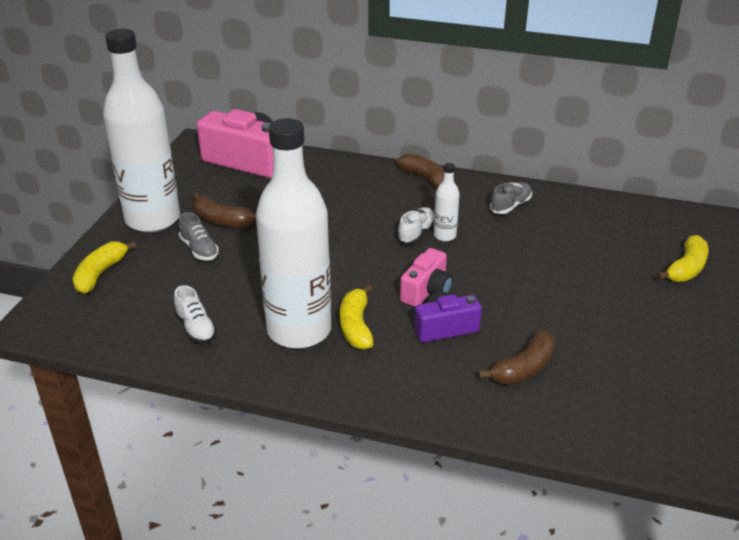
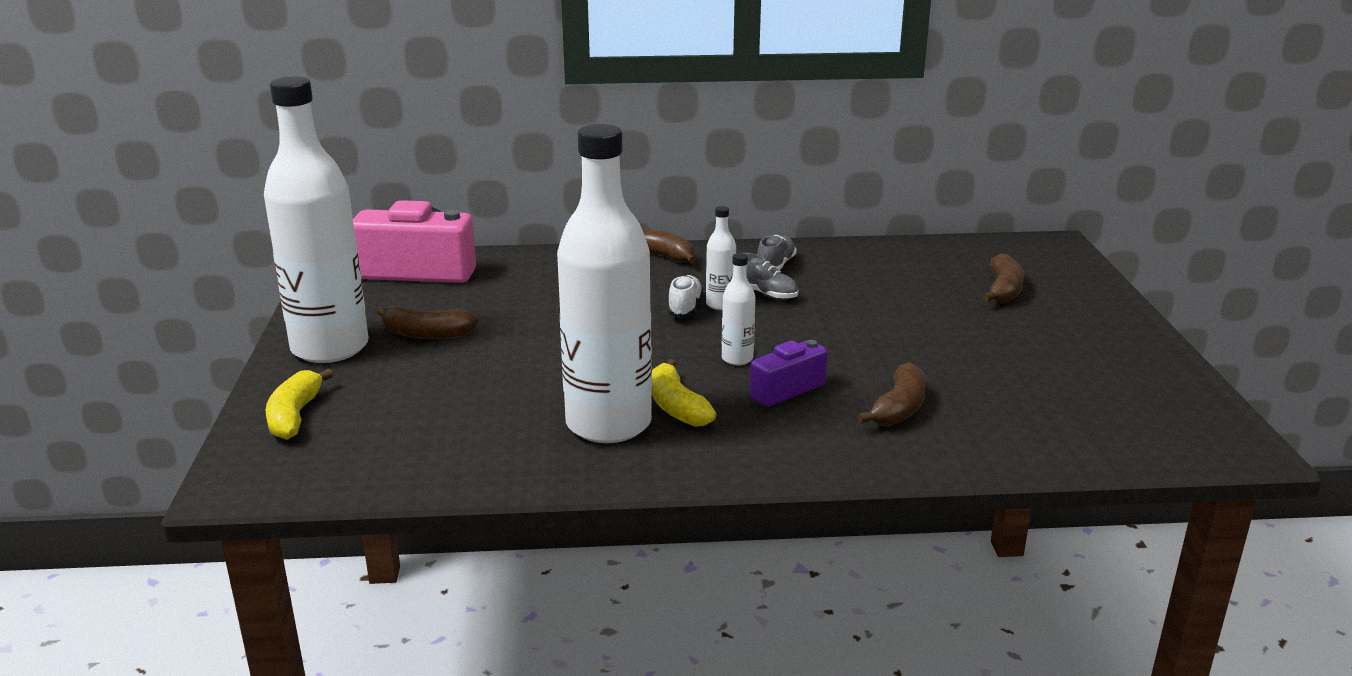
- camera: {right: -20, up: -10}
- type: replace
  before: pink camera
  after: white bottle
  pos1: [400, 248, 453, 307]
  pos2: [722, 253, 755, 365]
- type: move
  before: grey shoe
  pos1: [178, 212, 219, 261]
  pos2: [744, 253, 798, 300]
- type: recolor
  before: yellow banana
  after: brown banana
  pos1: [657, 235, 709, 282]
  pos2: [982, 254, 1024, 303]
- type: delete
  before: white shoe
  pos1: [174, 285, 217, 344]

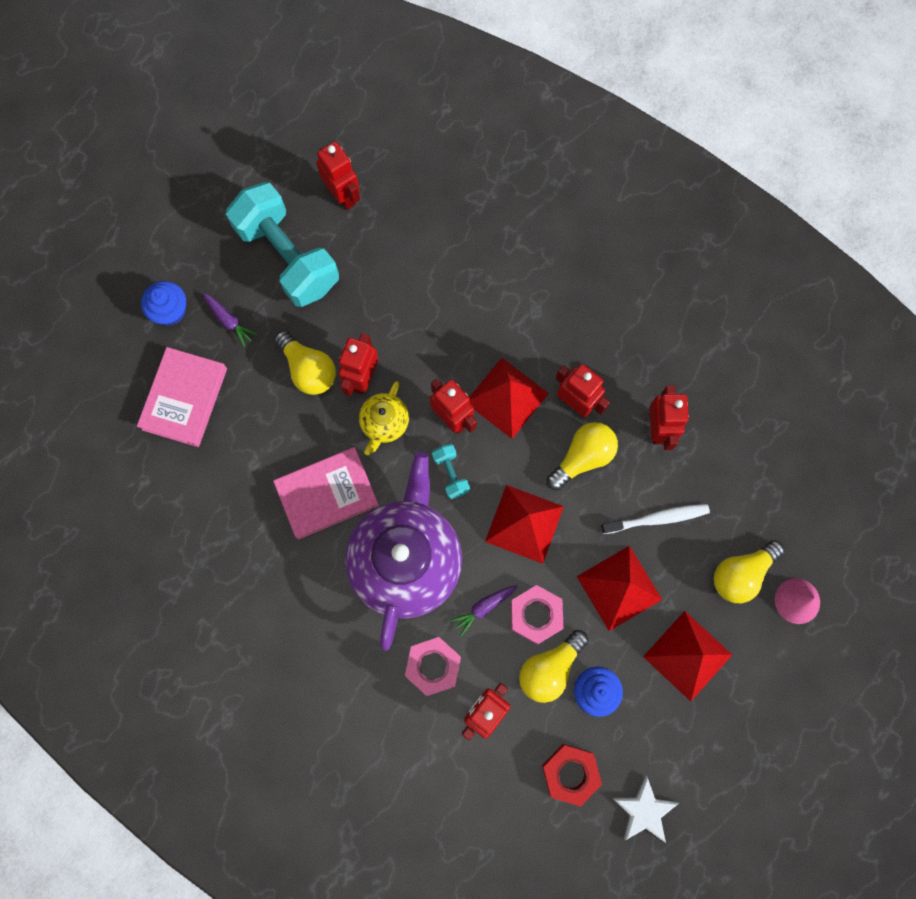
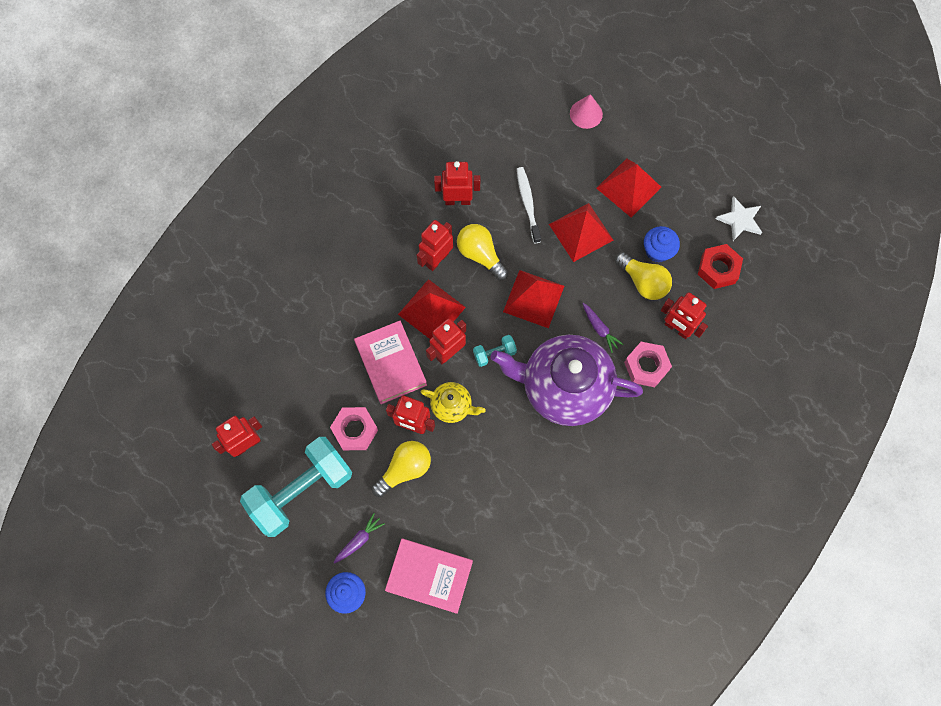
- camera: {right: -90, up: -5}
- type: move
  before: pink nut
  pos1: [511, 585, 564, 645]
  pos2: [330, 407, 378, 450]
- type: move
  before: pink book
  pos1: [273, 447, 379, 540]
  pos2: [354, 321, 427, 404]
- type: delete
  before: yellow light bulb
  pos1: [714, 540, 785, 603]

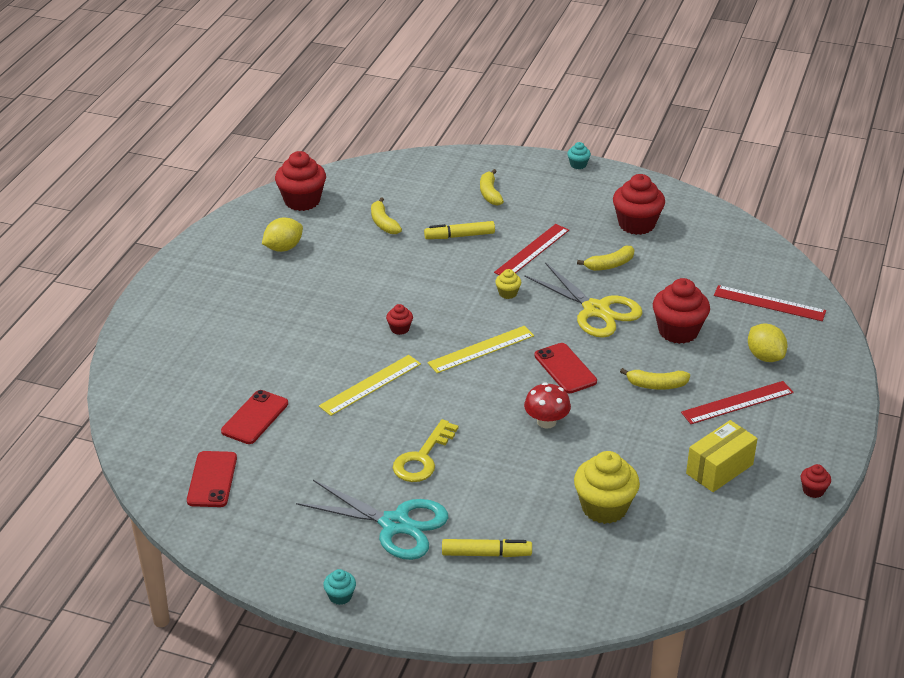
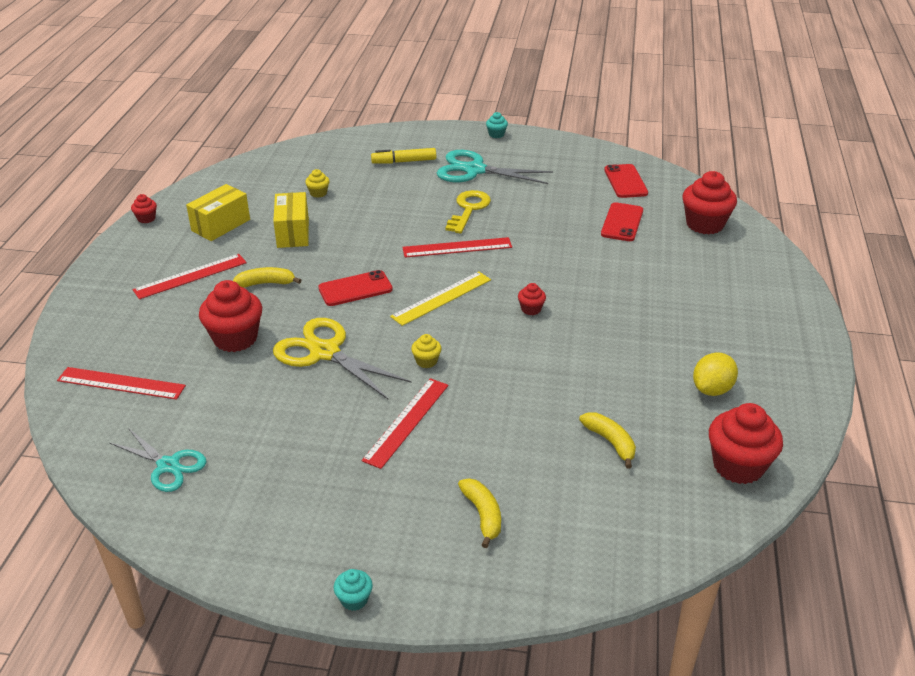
- camera: {right: 170, up: 0}
- type: insert
  after: turquoise scissors
  pos2: [110, 428, 207, 492]
- type: insert
  after: yellow box
  pos2: [273, 192, 309, 248]
- type: resize
  before: yellow cupcake
  pos1: [574, 451, 640, 524]
  pos2: [305, 169, 330, 198]
  scale: 0.47
- type: rotate
  before: red phone
  pos1: [534, 343, 597, 393]
  pos2: [318, 270, 393, 306]
  turn: -75
- type: insert
  after: red ruler
  pos2: [402, 237, 512, 258]
- type: move
  before: red cupcake
  pos1: [613, 174, 665, 235]
  pos2: [682, 171, 737, 234]
- type: delete
  before: yellow ruler
  pos1: [319, 355, 421, 416]
- type: delete
  before: yellow marker
  pos1: [424, 221, 495, 239]
- type: delete
  before: red mushroom
  pos1: [524, 382, 571, 429]
- type: delete
  before: yellow banana
  pos1: [577, 246, 635, 271]
- type: delete
  before: yellow lemon
  pos1: [748, 324, 787, 362]

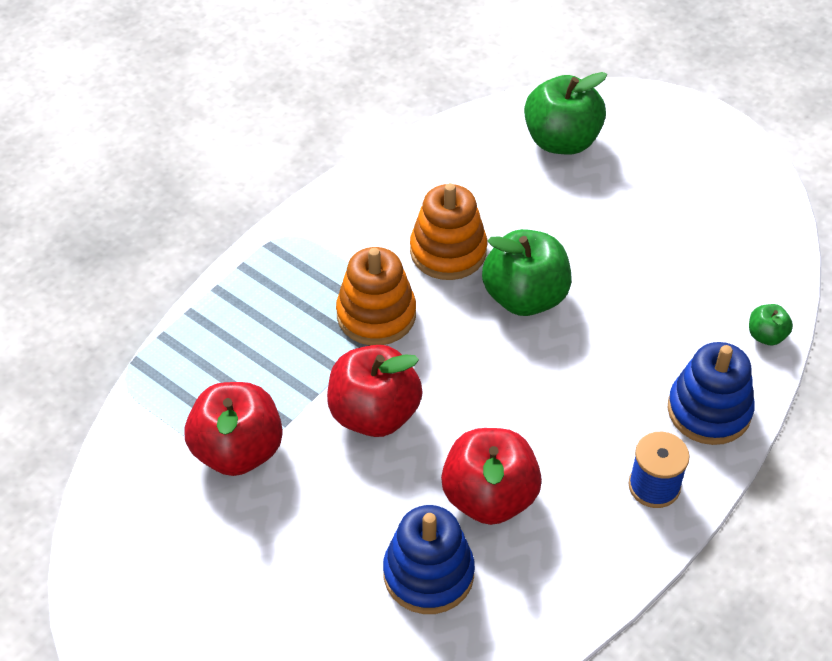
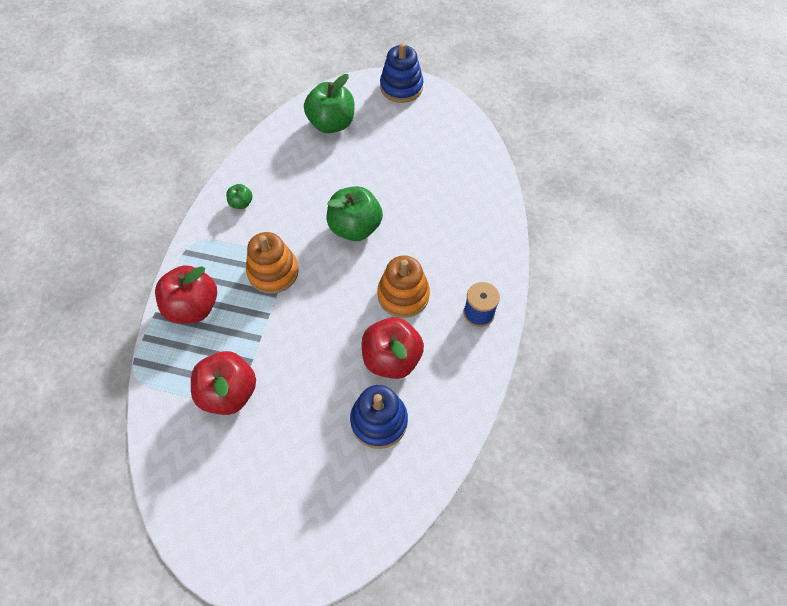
- camera: {right: -25, up: 10}
- type: move
  before: red apple
  pos1: [327, 345, 422, 437]
  pos2: [155, 265, 217, 324]
- type: move
  before: green apple
  pos1: [749, 304, 793, 346]
  pos2: [226, 184, 252, 209]
- type: move
  before: orange stacking toy
  pos1: [410, 183, 487, 280]
  pos2: [377, 256, 430, 318]
- type: move
  before: blue stacking toy
  pos1: [668, 342, 755, 445]
  pos2: [380, 43, 424, 103]

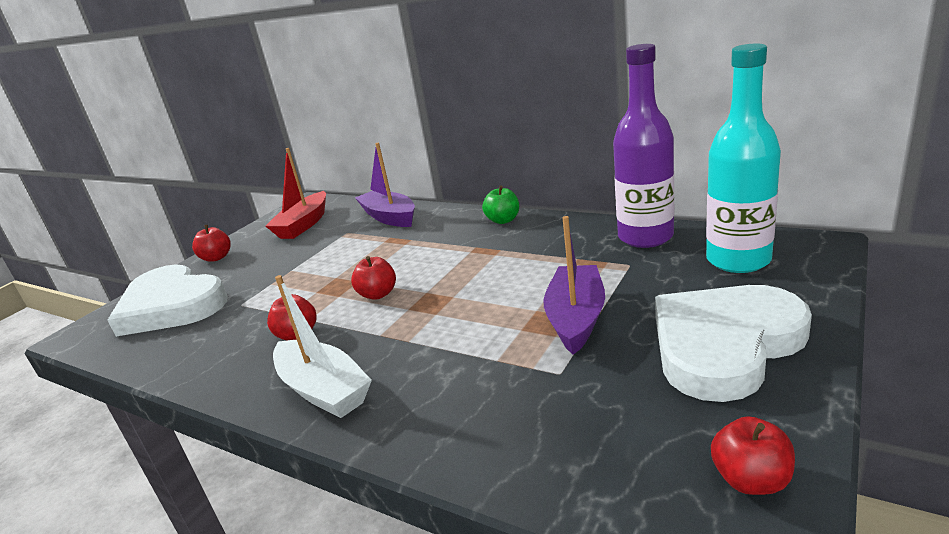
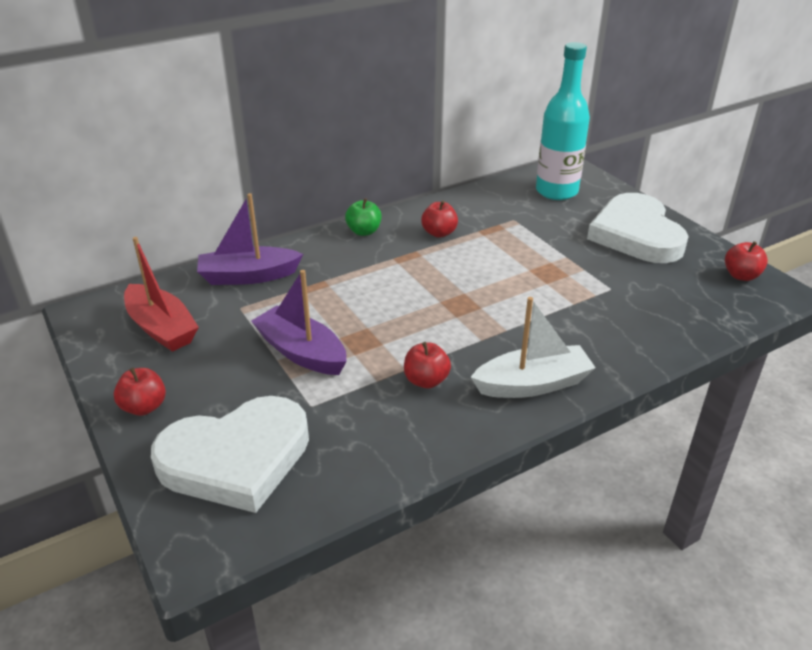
- camera: {right: -65, up: 10}
- type: move
  before: purple boat
  pos1: [543, 216, 605, 355]
  pos2: [251, 270, 347, 375]
- type: move
  before: red apple
  pos1: [351, 256, 396, 300]
  pos2: [421, 201, 458, 238]
- type: delete
  before: purple bottle
  pos1: [613, 44, 674, 248]

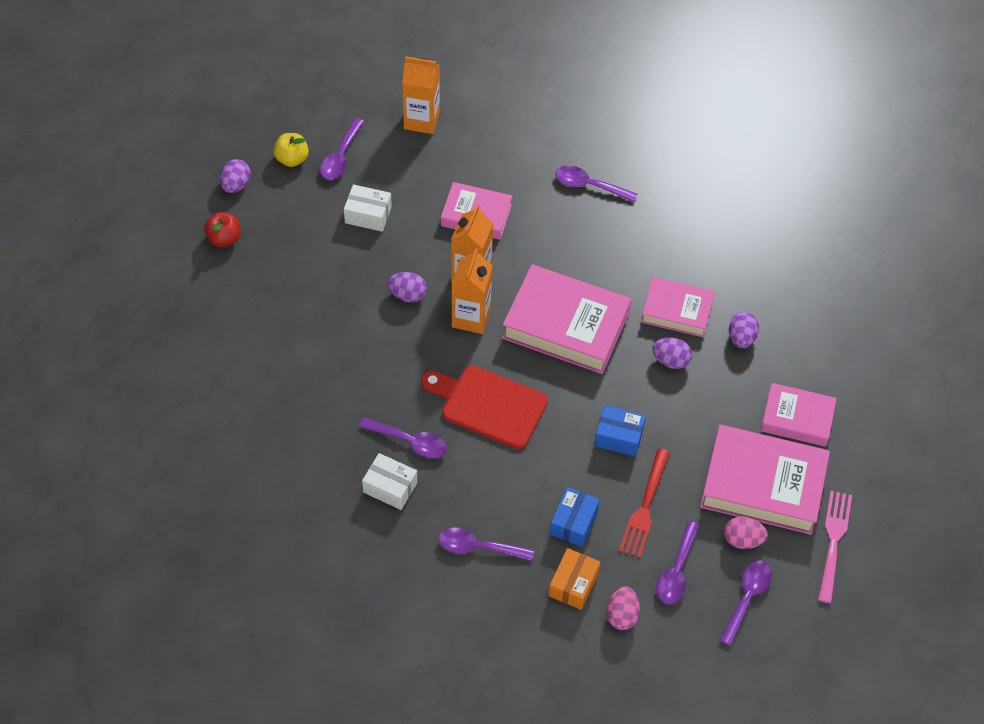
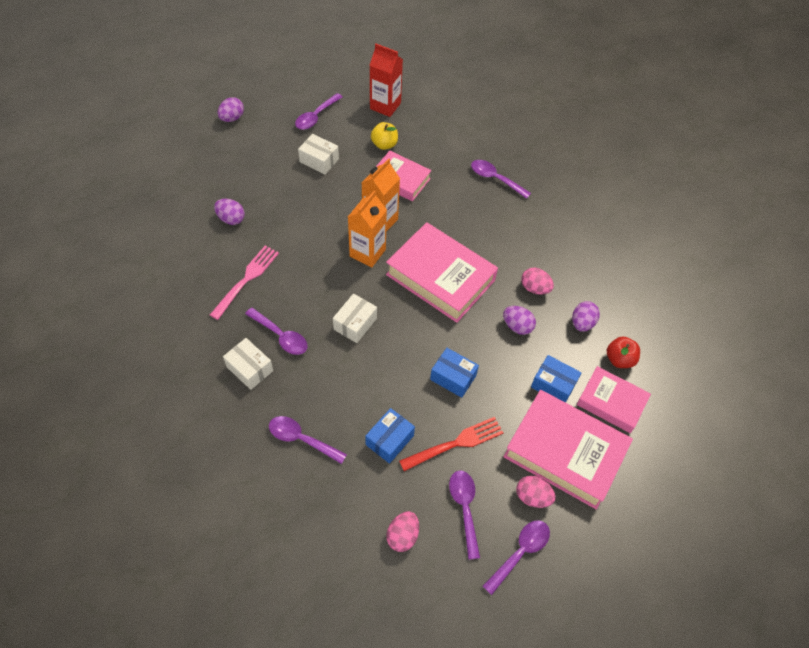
- camera: {right: 15, up: 0}
- type: move
  before: pink fork
  pos1: [818, 491, 852, 603]
  pos2: [210, 246, 279, 320]
- type: move
  before: purple egg
  pos1: [387, 272, 427, 302]
  pos2: [214, 199, 245, 225]
- type: replace
  before: red cutting board
  after: white box
  pos1: [421, 365, 548, 449]
  pos2: [333, 294, 377, 343]
- type: recolor
  before: orange carton
  after: red carton
  pos1: [402, 56, 440, 134]
  pos2: [370, 44, 403, 117]
- type: move
  before: yellow apple
  pos1: [273, 133, 309, 167]
  pos2: [371, 122, 398, 150]
- type: rotate
  before: red fork
  pos1: [619, 449, 670, 558]
  pos2: [399, 417, 503, 471]
  turn: -150
- type: rotate
  before: purple spoon
  pos1: [656, 521, 700, 604]
  pos2: [449, 470, 480, 560]
  turn: 135
- type: replace
  before: pink book
  after: pink egg
  pos1: [641, 277, 715, 337]
  pos2: [521, 268, 554, 295]
- type: insert
  after: blue box
  pos2: [531, 355, 581, 403]
- type: move
  before: red apple
  pos1: [204, 212, 240, 247]
  pos2: [607, 337, 640, 368]
- type: delete
  before: orange box
  pos1: [549, 548, 600, 610]

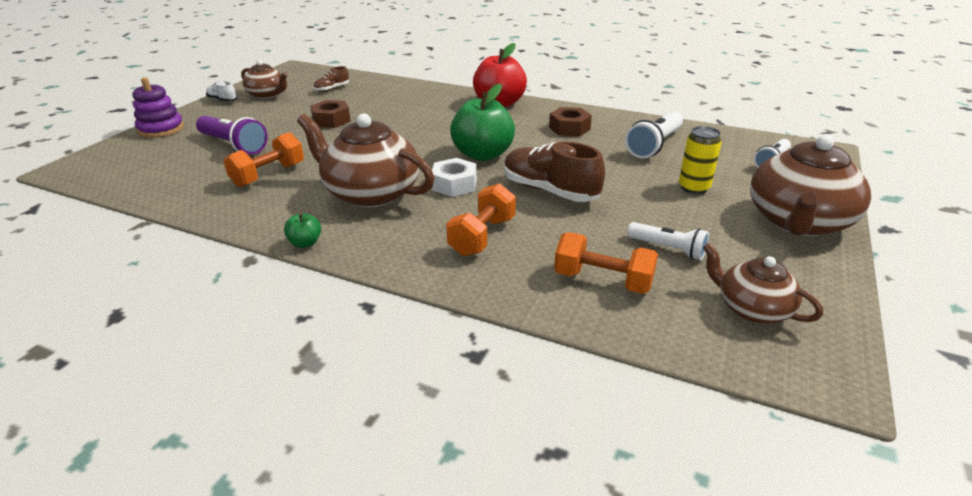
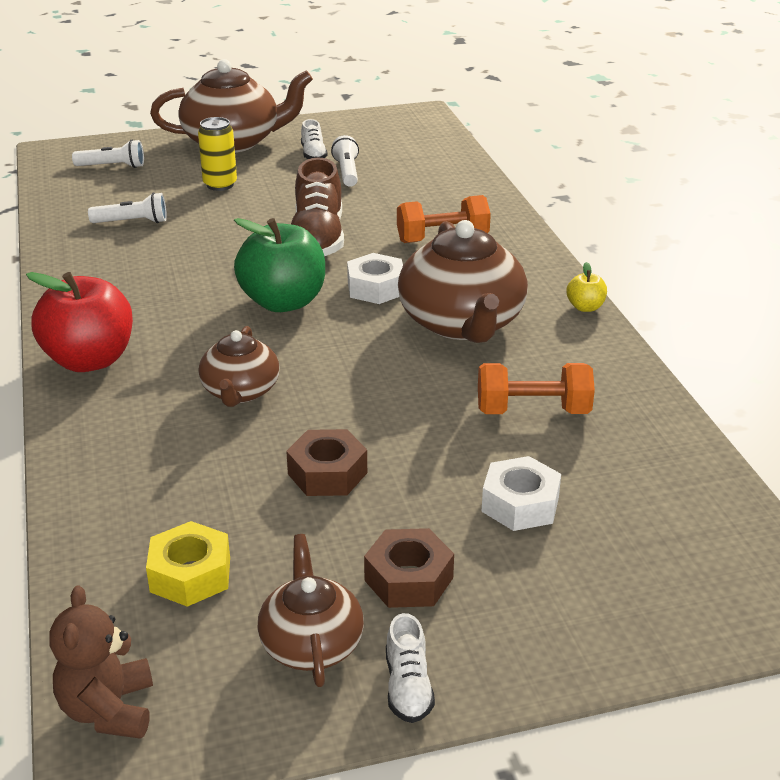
- camera: {right: -130, up: 0}
- type: insert
  after: brown teddy bear
  pos2: [49, 585, 153, 739]
- type: resize
  before: white flashlight
  pos1: [625, 111, 683, 158]
  pos2: [88, 192, 167, 223]
  scale: 0.64
- type: replace
  before: brown shoe
  after: yellow nut
  pos1: [314, 66, 349, 92]
  pos2: [146, 521, 230, 607]
- type: move
  before: brown teapot
  pos1: [703, 243, 823, 324]
  pos2: [198, 326, 280, 407]
- type: insert
  after: white shoe
  pos2: [301, 119, 328, 159]
- type: move
  before: brown nut
  pos1: [549, 107, 592, 136]
  pos2: [364, 528, 454, 608]
- type: replace
  before: purple flashlight
  after: white nut
  pos1: [196, 116, 268, 154]
  pos2: [482, 456, 561, 531]
- type: recolor
  before: green apple
  after: yellow apple
  pos1: [284, 213, 321, 248]
  pos2: [566, 262, 607, 312]
- type: delete
  before: purple stacking toy
  pos1: [132, 77, 184, 138]
- type: delete
  before: orange dumbbell
  pos1: [554, 232, 658, 294]

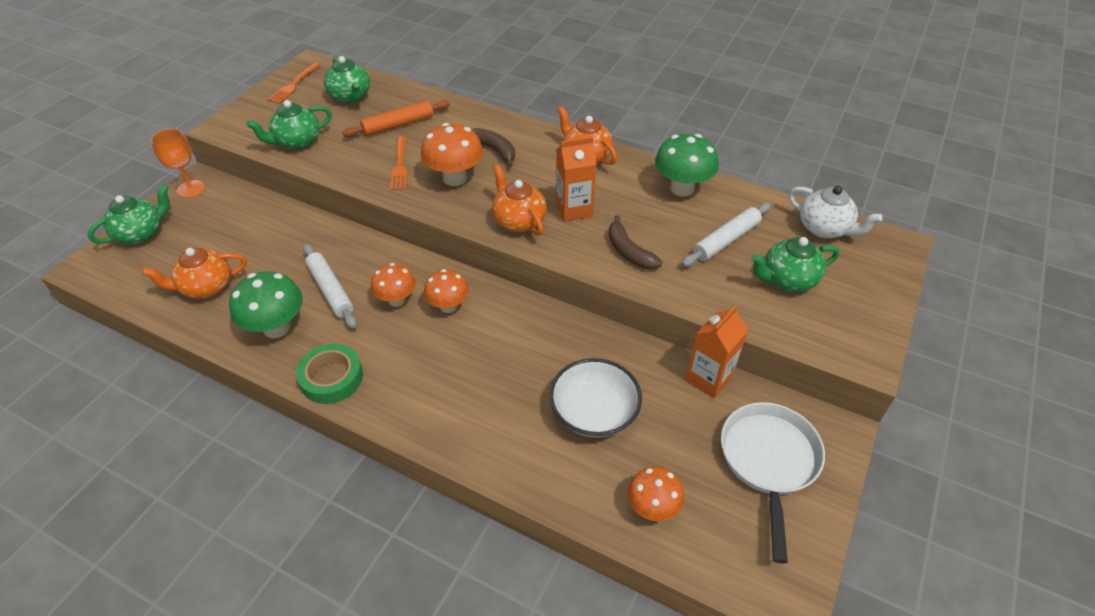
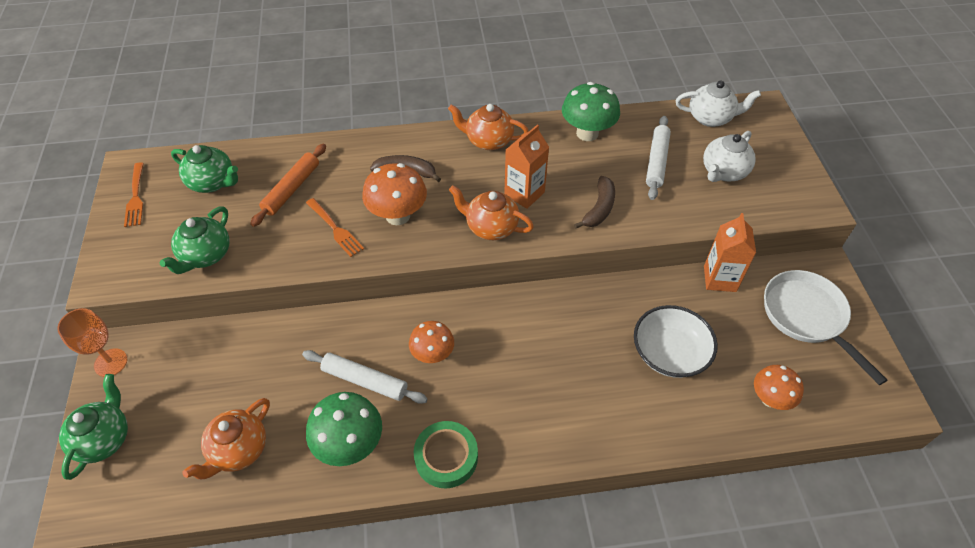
- camera: {right: -35, up: 5}
- type: rotate
  before: brown banana
  pos1: [609, 215, 662, 269]
  pos2: [574, 176, 615, 229]
  turn: -90
- type: recolor
  before: green teapot
  after: white teapot
  pos1: [751, 237, 839, 292]
  pos2: [703, 131, 756, 182]
- type: delete
  before: orange mushroom
  pos1: [424, 269, 469, 313]

